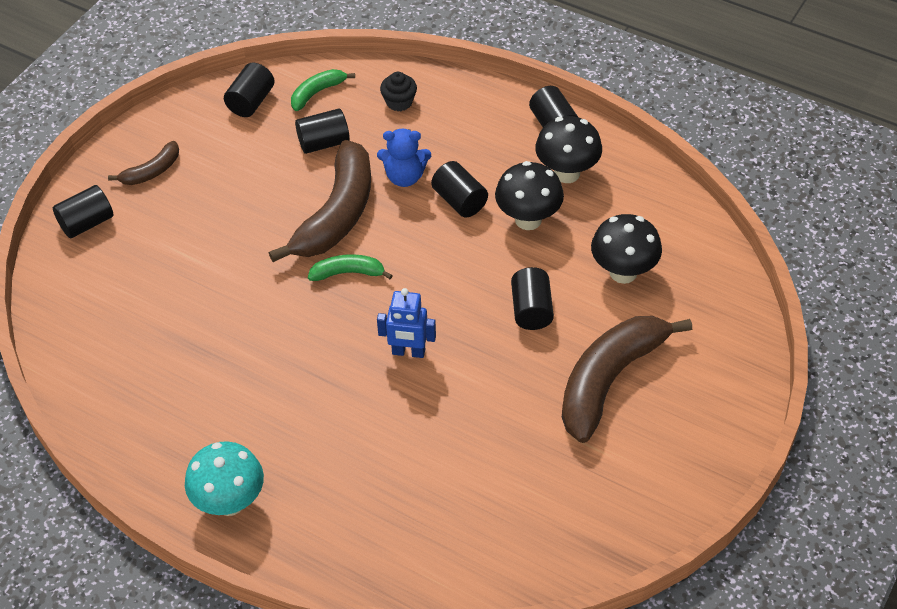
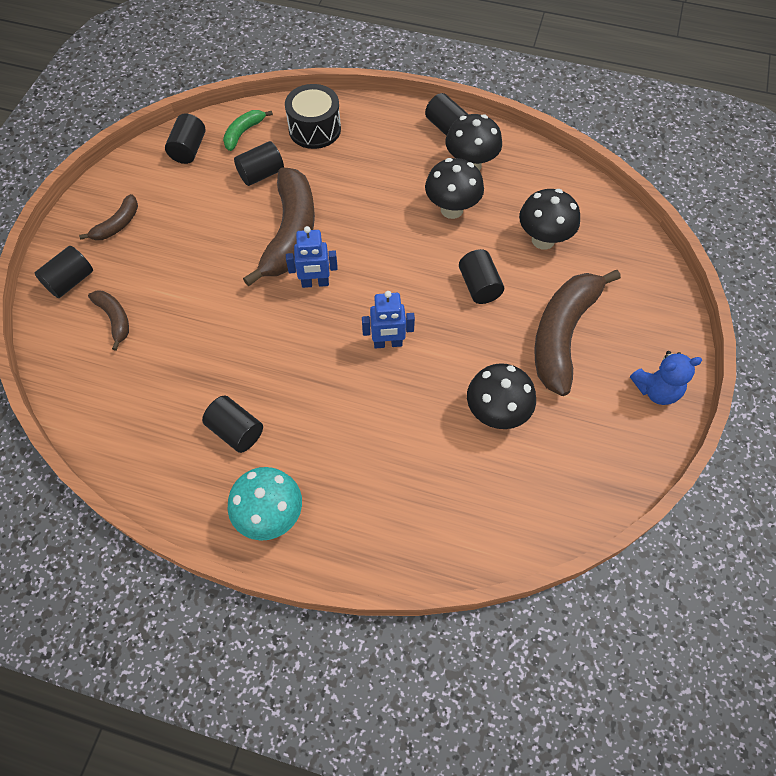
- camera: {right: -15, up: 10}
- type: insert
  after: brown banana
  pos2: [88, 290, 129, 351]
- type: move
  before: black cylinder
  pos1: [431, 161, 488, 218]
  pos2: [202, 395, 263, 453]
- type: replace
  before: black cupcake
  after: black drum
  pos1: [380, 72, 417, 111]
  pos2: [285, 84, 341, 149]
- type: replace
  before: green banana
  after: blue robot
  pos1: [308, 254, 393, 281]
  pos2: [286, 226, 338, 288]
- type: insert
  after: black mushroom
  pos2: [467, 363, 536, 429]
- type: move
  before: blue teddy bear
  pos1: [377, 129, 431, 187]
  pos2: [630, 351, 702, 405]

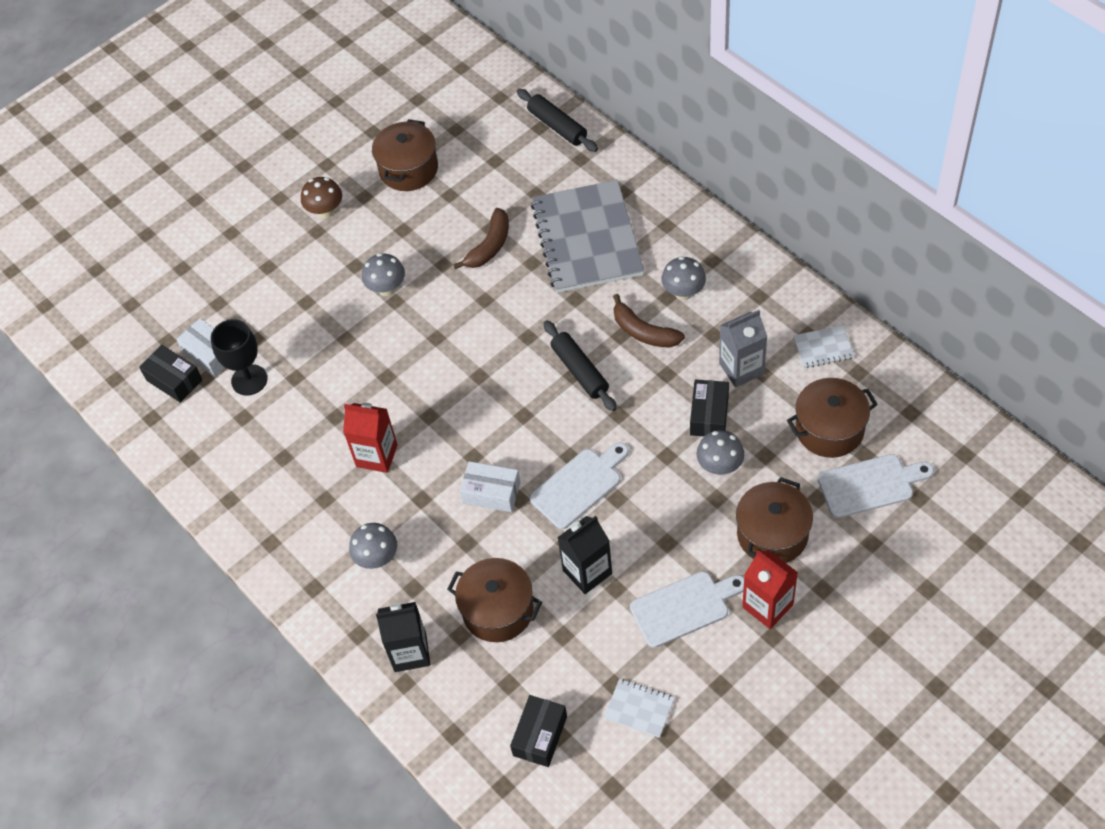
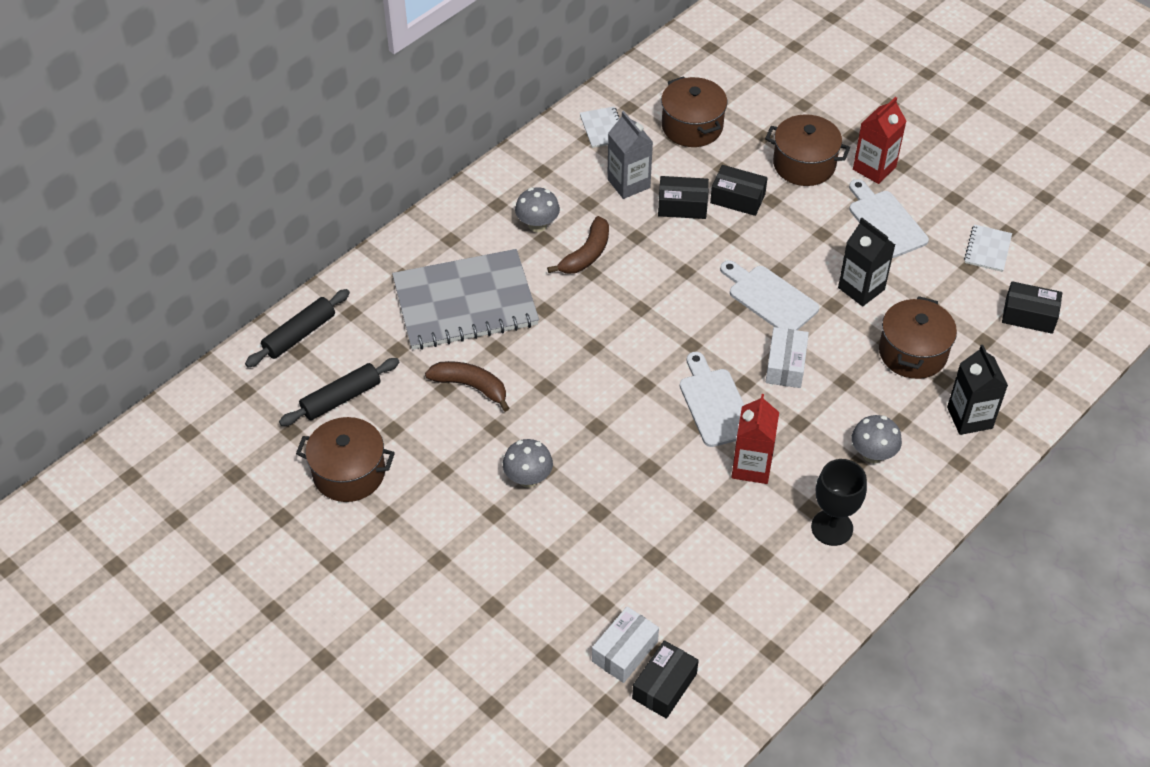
- camera: {right: -100, up: -5}
- type: move
  before: black rolling pin
  pos1: [543, 321, 617, 411]
  pos2: [279, 358, 400, 426]
- type: move
  before: white cutting board
  pos1: [818, 454, 934, 518]
  pos2: [680, 352, 744, 447]
- type: replace
  before: grey mushroom
  after: black box
  pos1: [697, 430, 744, 475]
  pos2: [710, 165, 768, 216]
- type: move
  before: black goblet
  pos1: [211, 319, 267, 396]
  pos2: [811, 459, 867, 546]
- type: delete
  before: brown mushroom
  pos1: [301, 177, 342, 218]

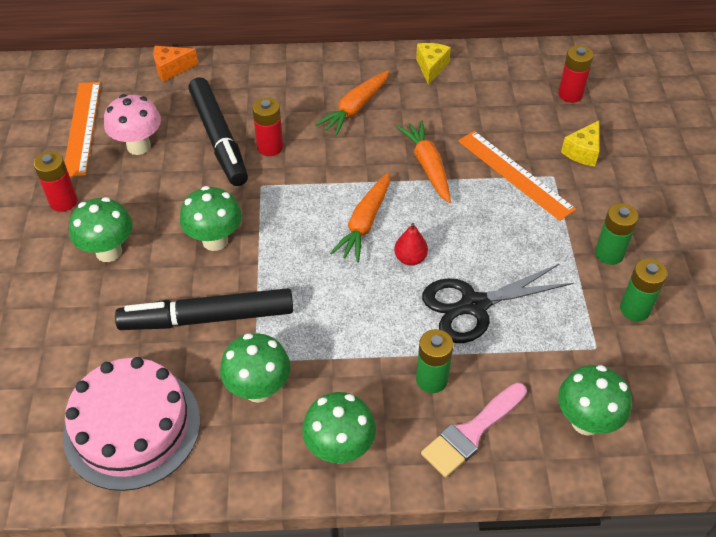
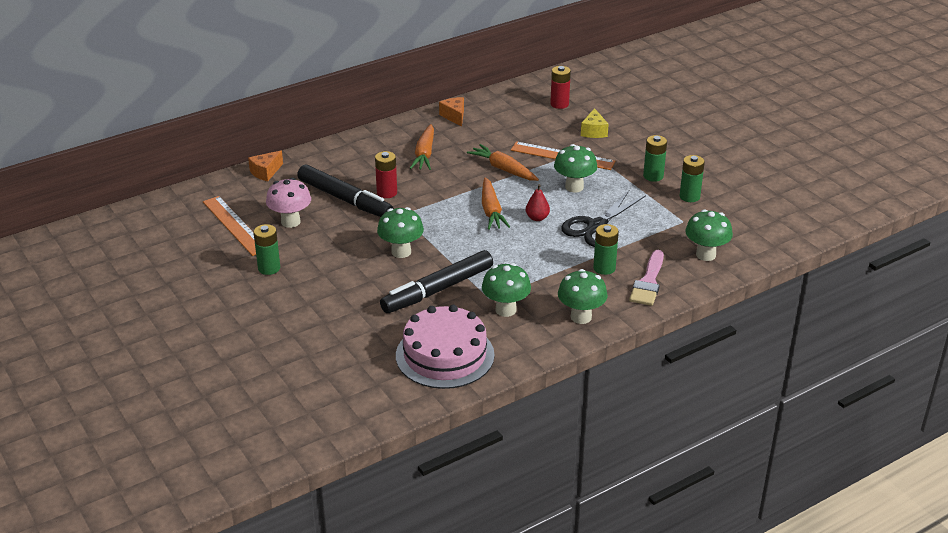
- camera: {right: -30, up: -15}
- type: recolor
  before: red battery
  after: green battery
  pos1: [34, 151, 77, 212]
  pos2: [253, 224, 280, 275]
- type: recolor
  before: yellow cheese
  after: orange cheese
  pos1: [416, 43, 451, 85]
  pos2: [439, 97, 464, 127]
- type: move
  before: green mushroom
  pos1: [69, 197, 133, 262]
  pos2: [554, 144, 597, 193]

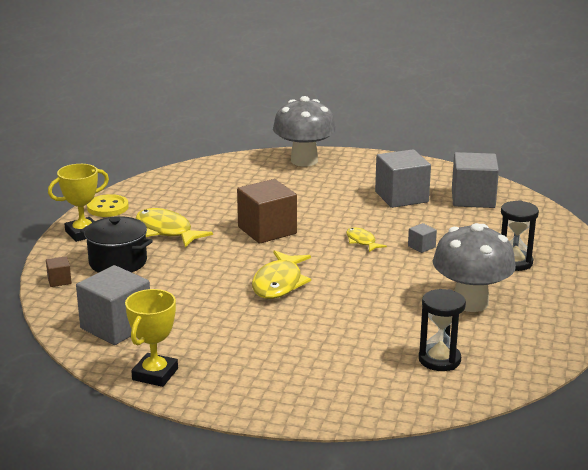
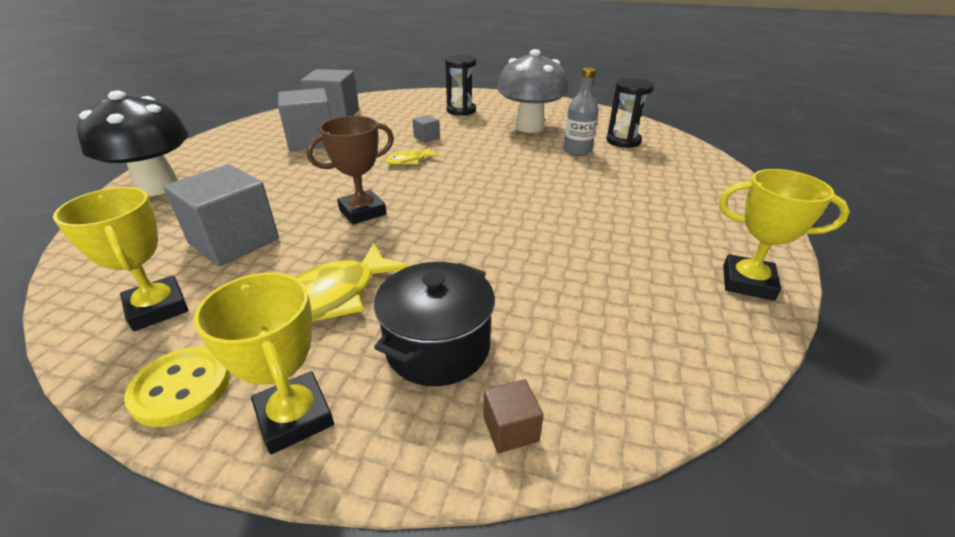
- camera: {right: -90, up: 10}
- type: insert
  after: yellow trophy
  pos2: [53, 187, 188, 331]
- type: recolor
  before: grey mushroom
  after: black mushroom
  pos1: [273, 96, 336, 166]
  pos2: [77, 90, 189, 196]
- type: move
  before: grey cube
  pos1: [76, 265, 150, 345]
  pos2: [164, 164, 279, 266]
- type: replace
  before: brown cube
  after: brown trophy
  pos1: [237, 179, 297, 244]
  pos2: [306, 116, 394, 225]
- type: insert
  after: grey bottle
  pos2: [564, 67, 599, 156]
- type: delete
  before: yellow fish
  pos1: [252, 250, 311, 299]

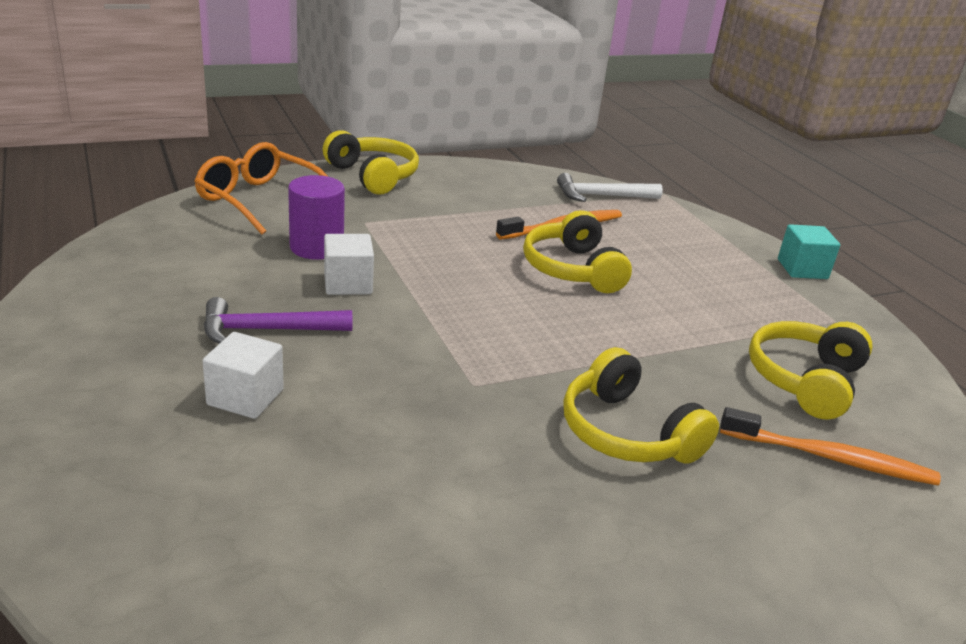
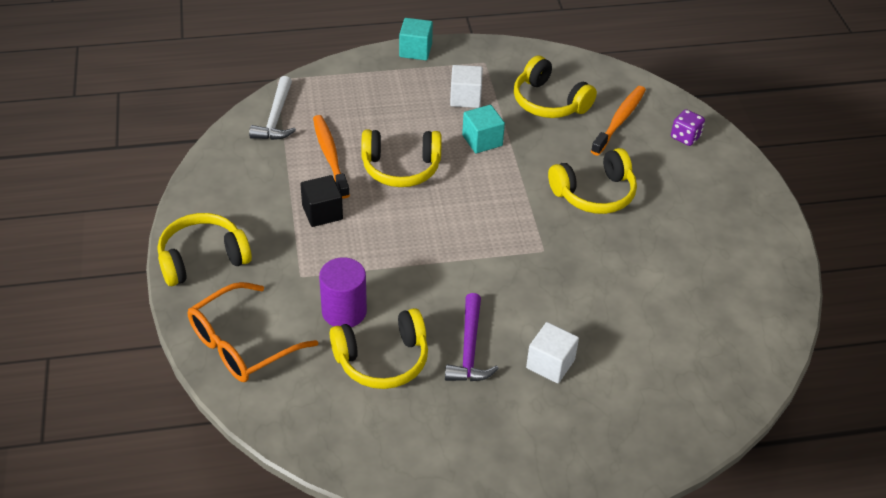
- camera: {right: -75, up: 15}
- type: insert
  after: black cube
  pos2: [300, 175, 343, 227]
- type: insert
  after: yellow headphones
  pos2: [330, 308, 428, 389]
- type: move
  before: white cube
  pos1: [324, 234, 374, 295]
  pos2: [450, 65, 483, 108]
- type: insert
  after: turquoise cube
  pos2: [462, 105, 505, 153]
- type: insert
  after: purple dice
  pos2: [671, 109, 705, 146]

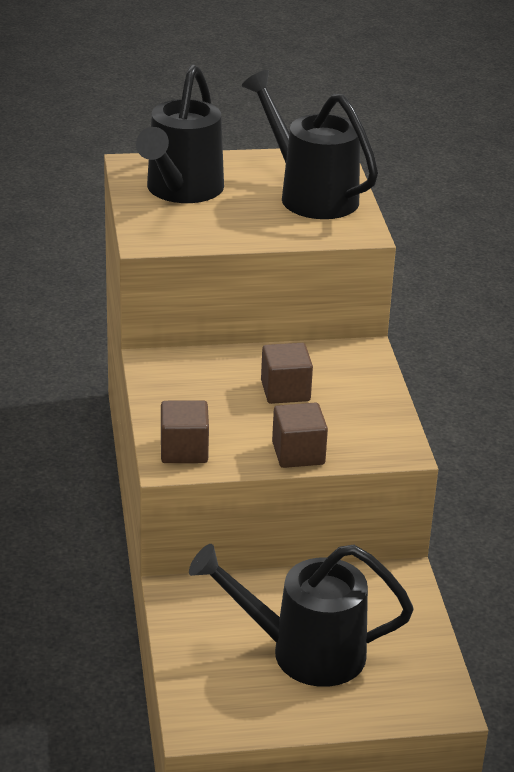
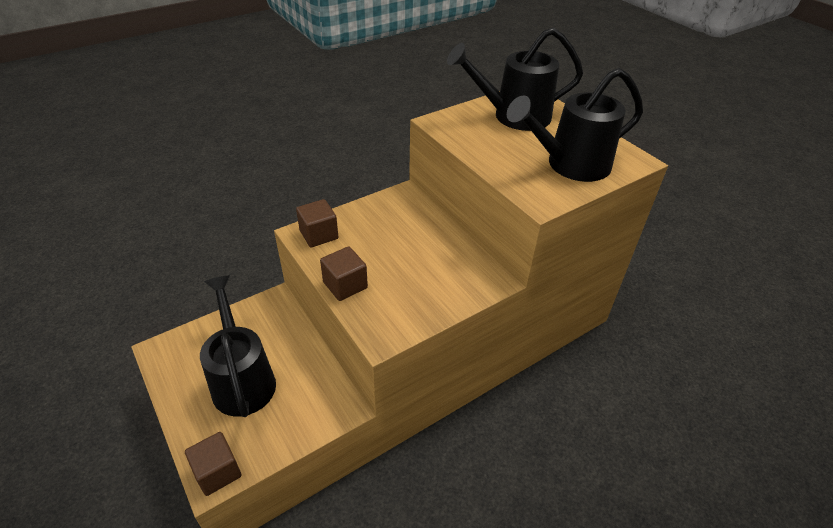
- camera: {right: 65, up: 10}
- type: move
  before: brown cube
  pos1: [261, 343, 313, 404]
  pos2: [185, 432, 241, 496]
- type: rotate
  before: black watering can
  pos1: [242, 70, 378, 219]
  pos2: [507, 68, 643, 182]
  turn: -135

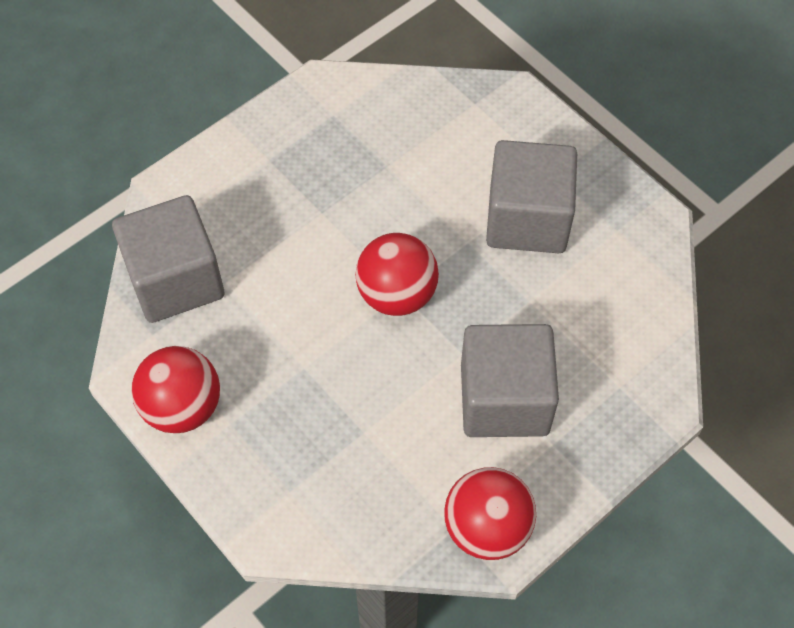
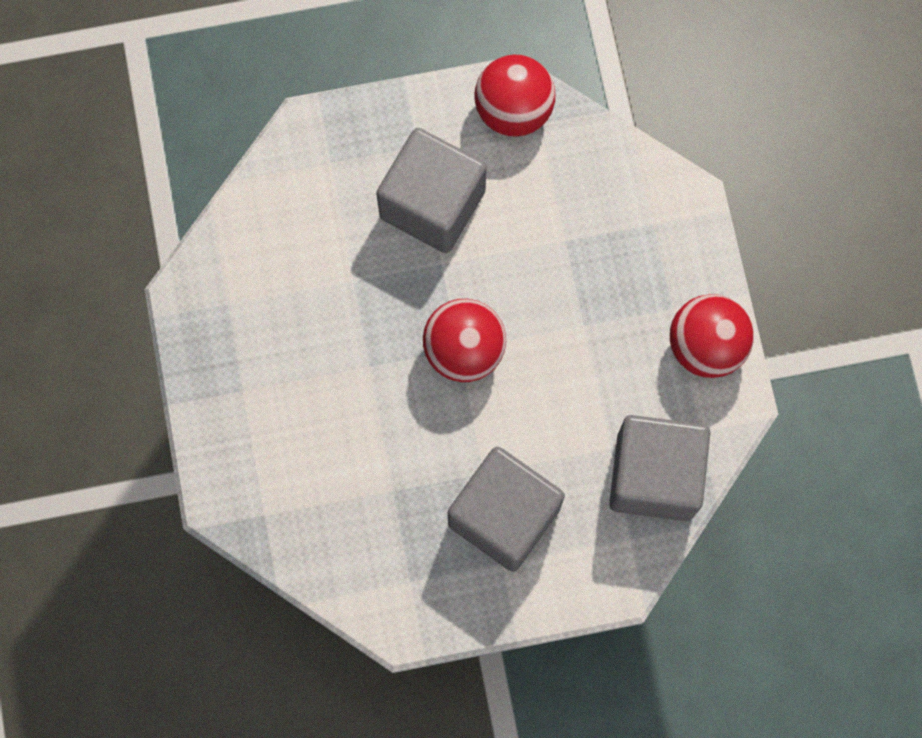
- camera: {right: -150, up: 15}
- type: move
  before: grey cube
  pos1: [486, 140, 577, 253]
  pos2: [448, 447, 565, 572]

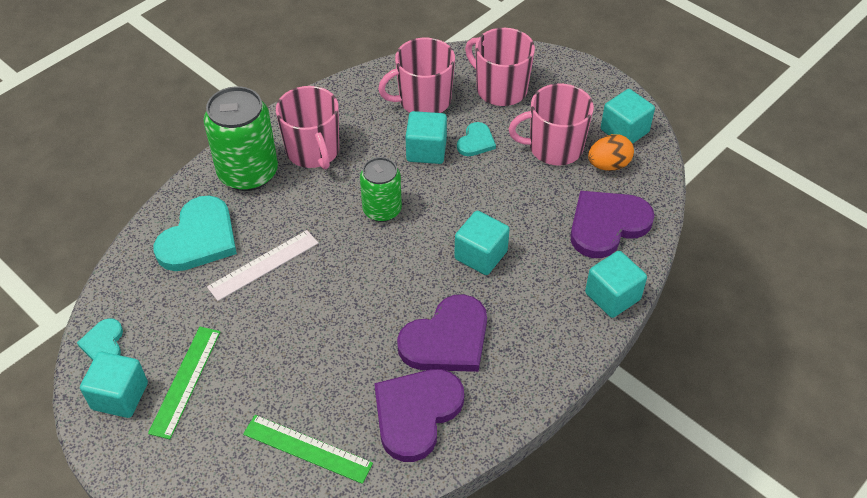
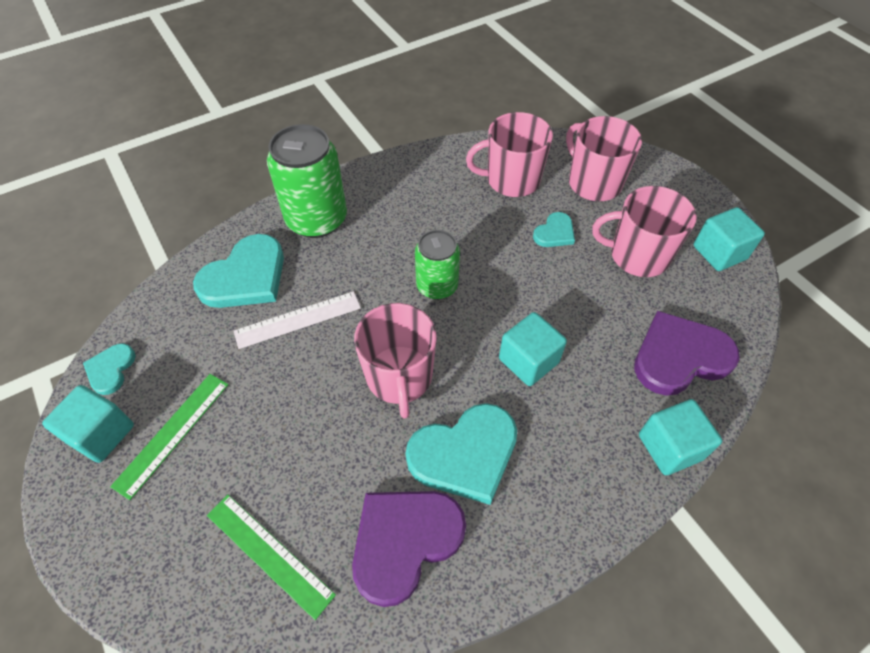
- camera: {right: 15, up: 5}
- type: move
  before: pink mug
  pos1: [276, 86, 339, 169]
  pos2: [354, 303, 437, 419]
- type: recolor
  before: purple heart
  after: turquoise heart
  pos1: [397, 294, 487, 372]
  pos2: [406, 403, 517, 505]
- type: delete
  before: turquoise cube
  pos1: [406, 111, 447, 164]
- type: delete
  before: orange egg
  pos1: [588, 134, 634, 171]

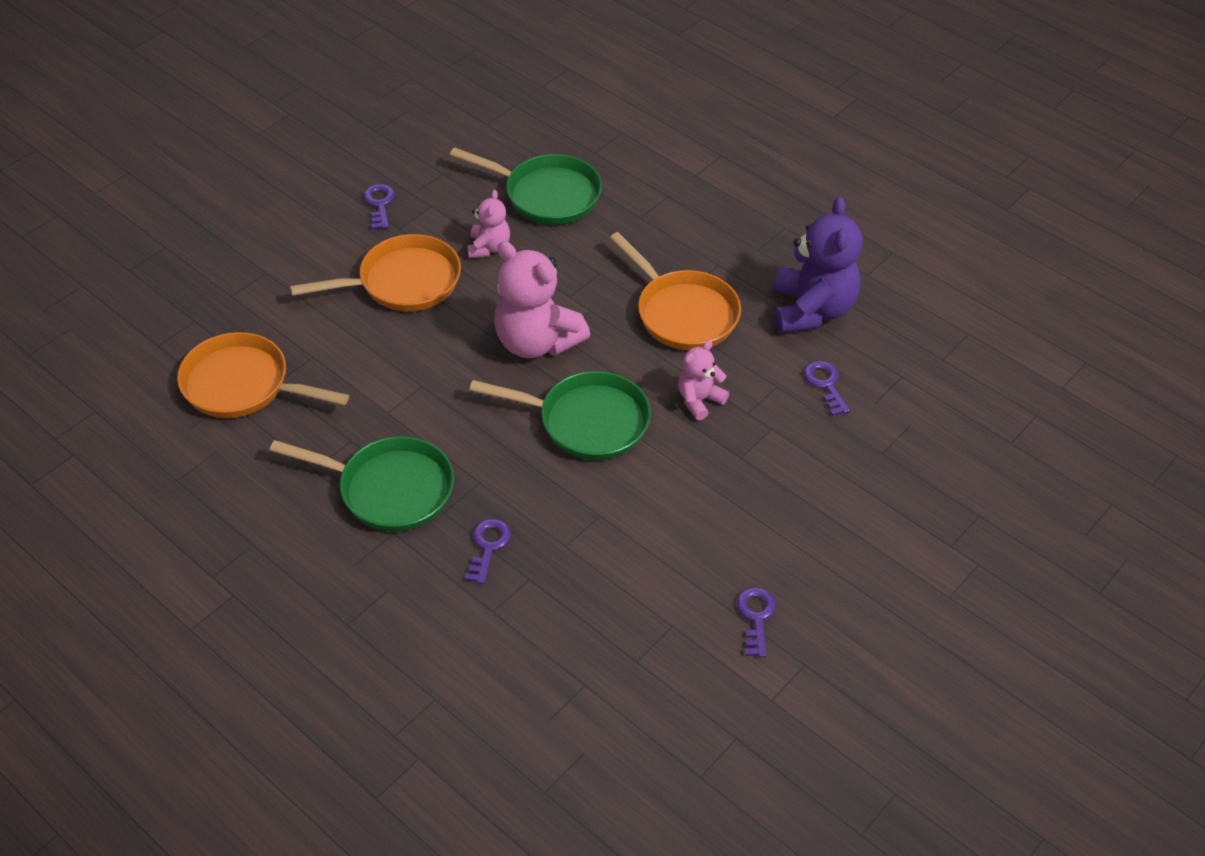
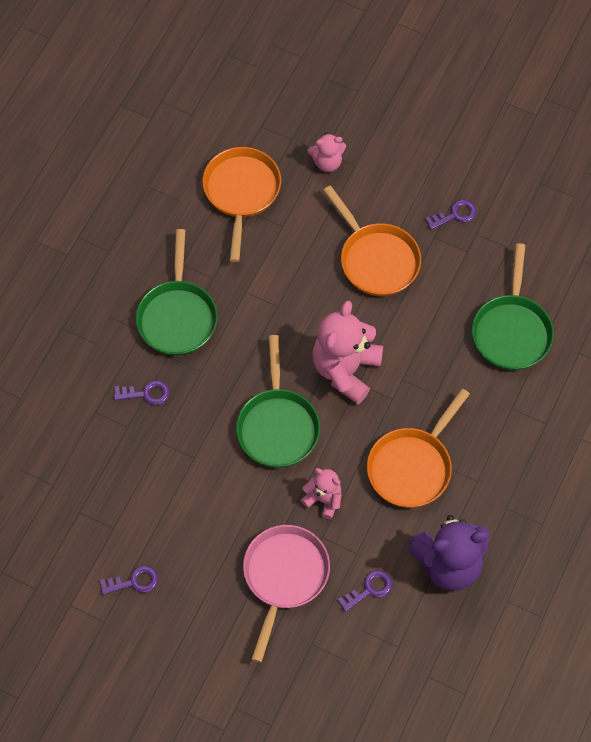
- camera: {right: 75, up: 15}
- type: insert
  after: pink pan
  pos2: [243, 525, 330, 663]
- type: move
  before: pink teddy bear
  pos1: [467, 190, 510, 258]
  pos2: [307, 132, 346, 172]

